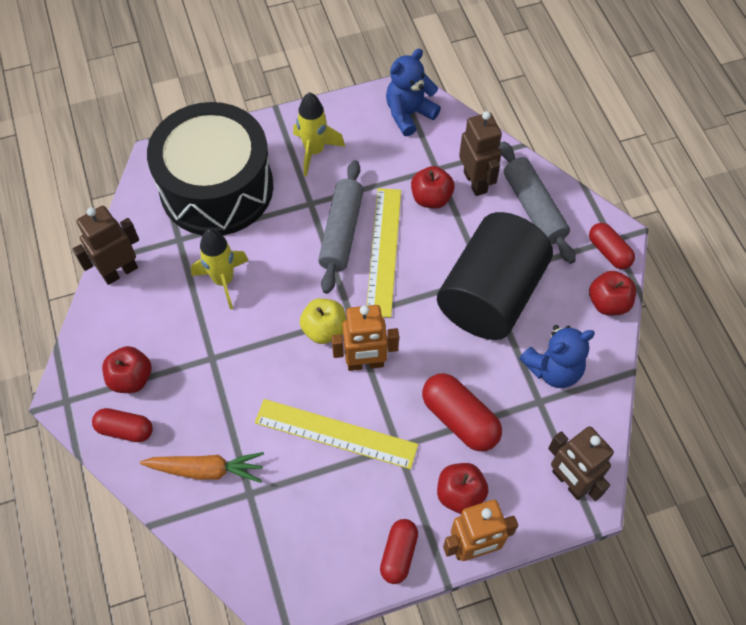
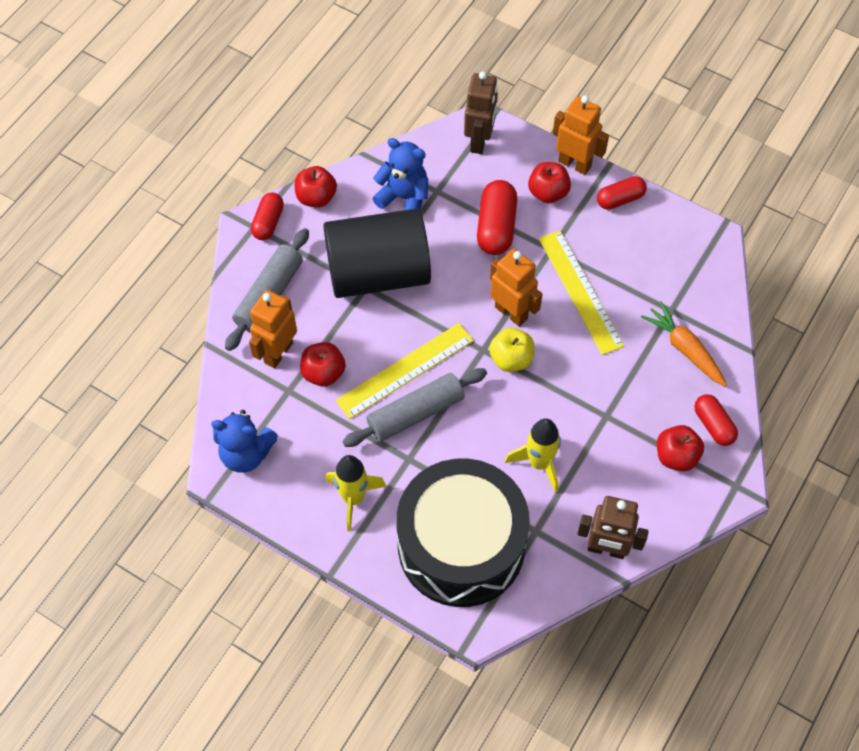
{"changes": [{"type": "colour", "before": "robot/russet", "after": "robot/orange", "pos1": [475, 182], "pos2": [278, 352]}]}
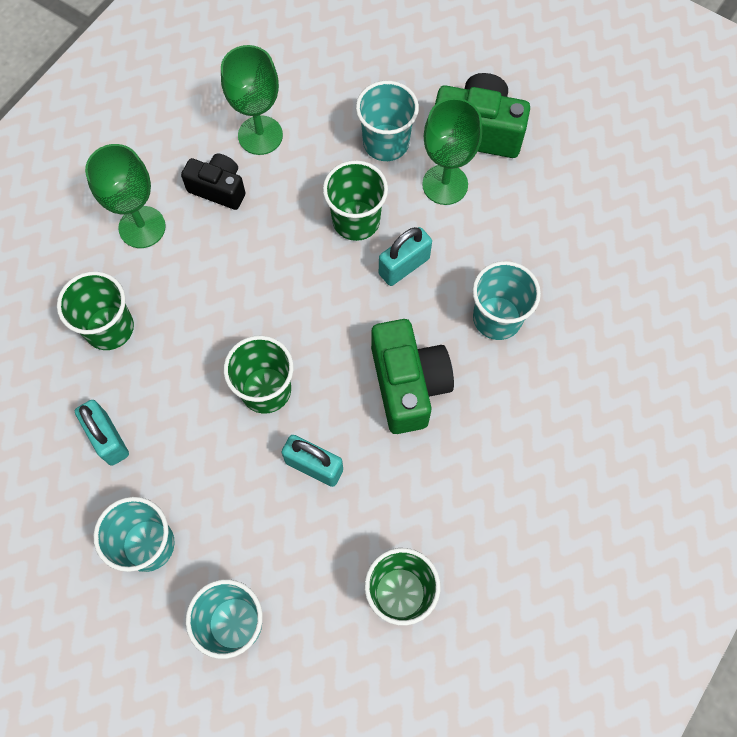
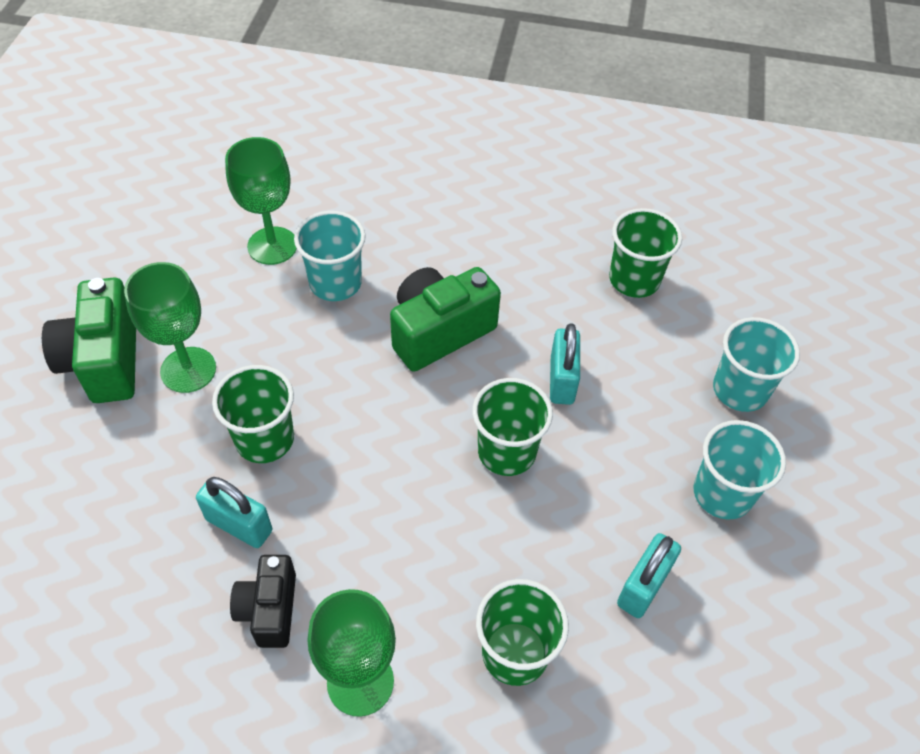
{"changes": [{"type": "relocated", "before": "small lock/turquoise", "pos1": [404, 266], "pos2": [239, 525]}, {"type": "relocated", "before": "wine glass/green", "pos1": [260, 135], "pos2": [272, 246]}, {"type": "missing", "before": "cup/turquoise", "pos1": [386, 143]}]}
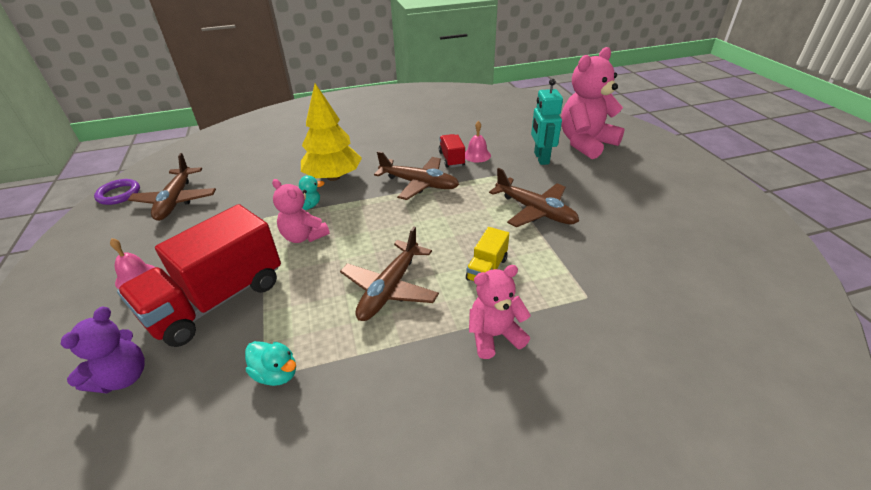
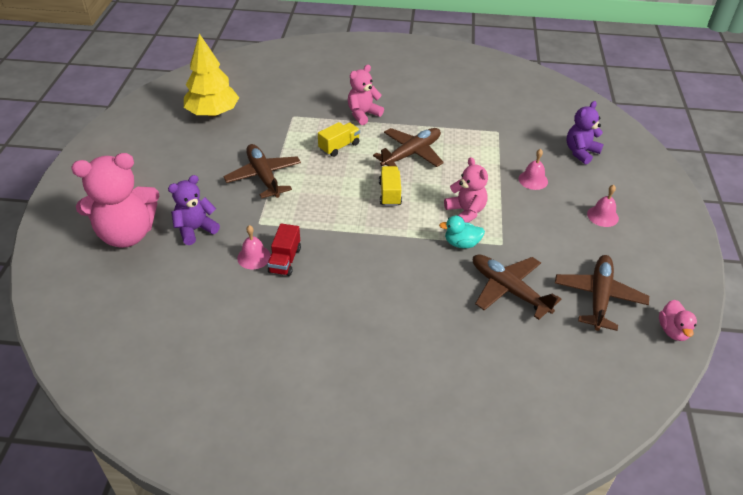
{"changes": [{"type": "exchanged", "before": "robot/turquoise", "after": "teddy/violet", "pos1": [541, 158], "pos2": [195, 229]}, {"type": "relocated", "before": "fir tree/golden", "pos1": [333, 177], "pos2": [213, 113]}, {"type": "spun", "before": "teddy/pink", "pos1": [494, 335], "pos2": [363, 114], "turn": 135}, {"type": "appeared", "after": "toy truck/golden", "pos2": [390, 194]}, {"type": "relocated", "before": "aeroplane/russet", "pos1": [419, 184], "pos2": [509, 290]}, {"type": "exchanged", "before": "toy truck/red", "after": "hand bell/pink", "pos1": [217, 300], "pos2": [533, 180]}, {"type": "exchanged", "before": "ring/violet", "after": "toy duck/pink", "pos1": [119, 194], "pos2": [673, 331]}, {"type": "missing", "before": "toy duck/turquoise", "pos1": [276, 373]}]}
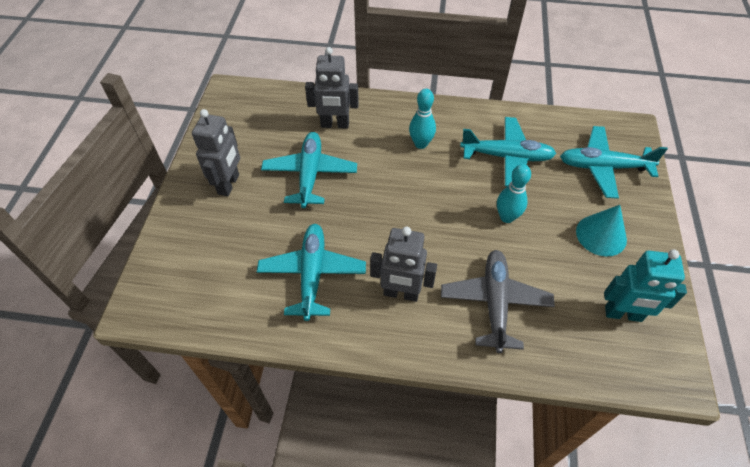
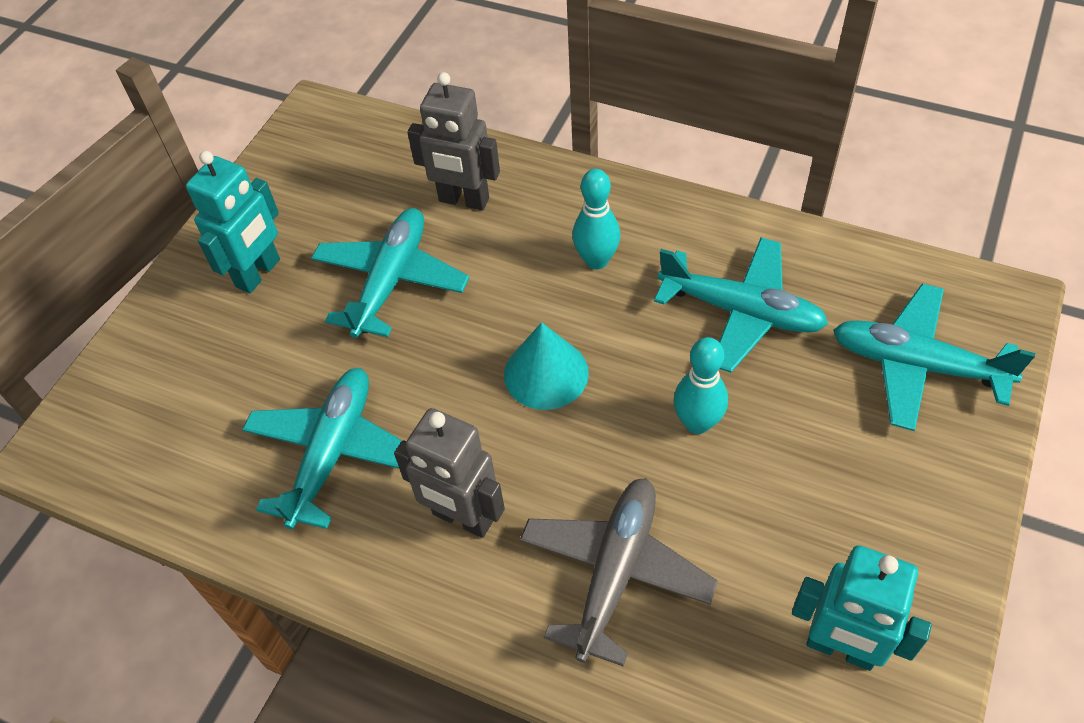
{"changes": [{"type": "colour", "before": "robot/ash-grey", "after": "robot/turquoise", "pos1": [229, 184], "pos2": [258, 273]}, {"type": "relocated", "before": "cone shape/turquoise", "pos1": [601, 235], "pos2": [546, 373]}]}
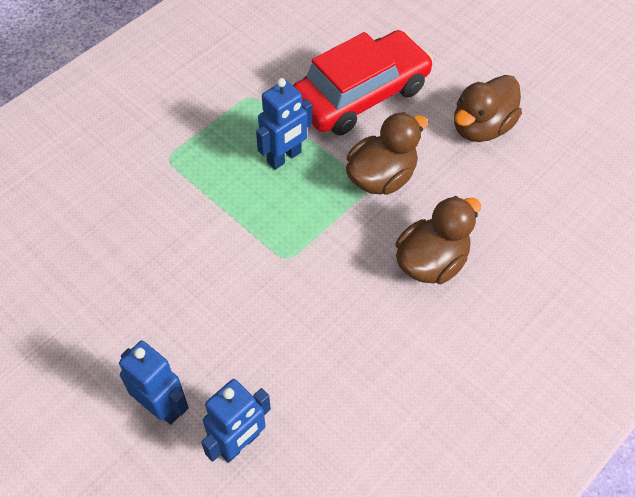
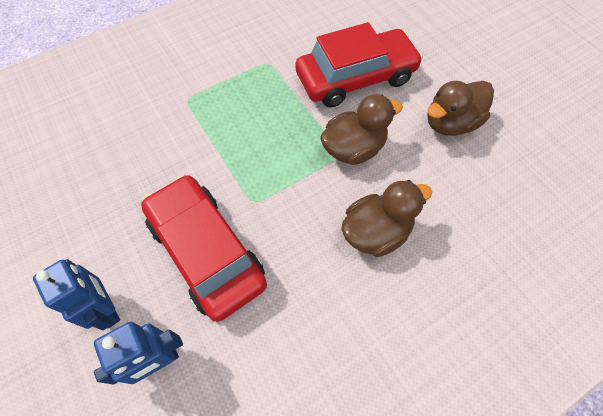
{"changes": [{"type": "appeared", "after": "toy car/red", "pos2": [207, 251]}, {"type": "missing", "before": "robot/royal blue", "pos1": [284, 157]}]}
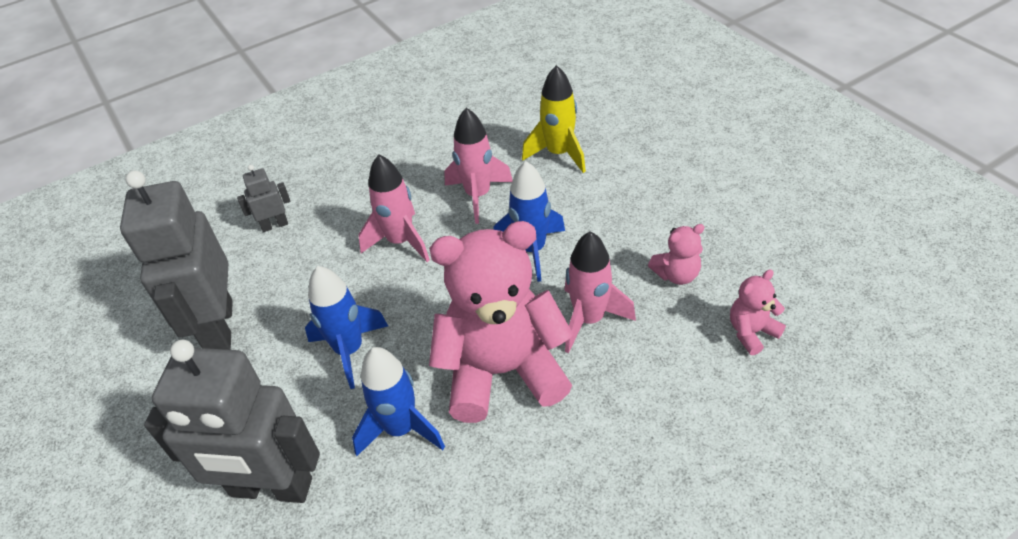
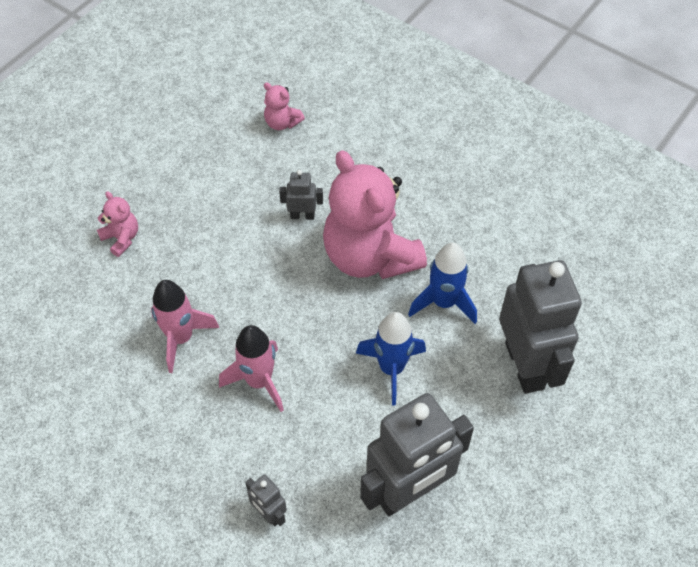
{"changes": [{"type": "relocated", "before": "teddy/pink", "pos1": [676, 274], "pos2": [121, 238]}, {"type": "exchanged", "before": "toy rocket/pink", "after": "robot/ash-grey", "pos1": [589, 319], "pos2": [302, 215]}, {"type": "missing", "before": "toy rocket/royal blue", "pos1": [532, 250]}, {"type": "missing", "before": "toy rocket/golden", "pos1": [559, 154]}]}
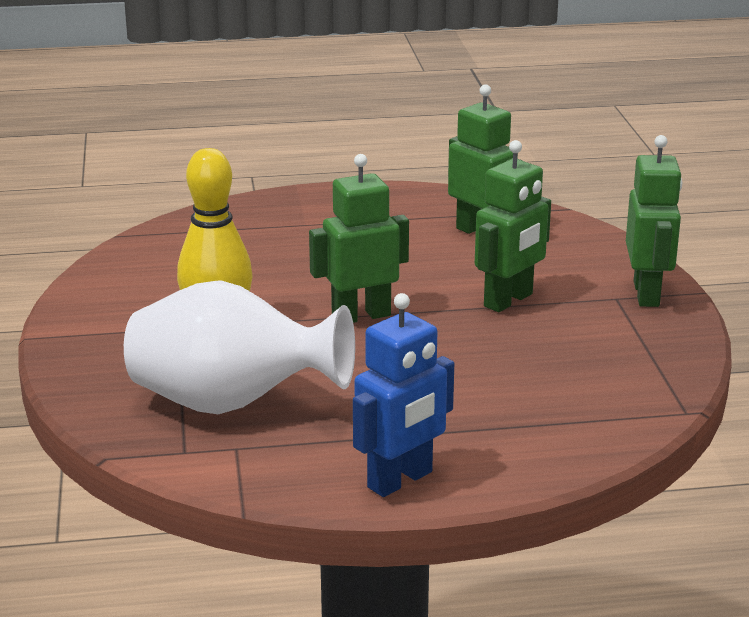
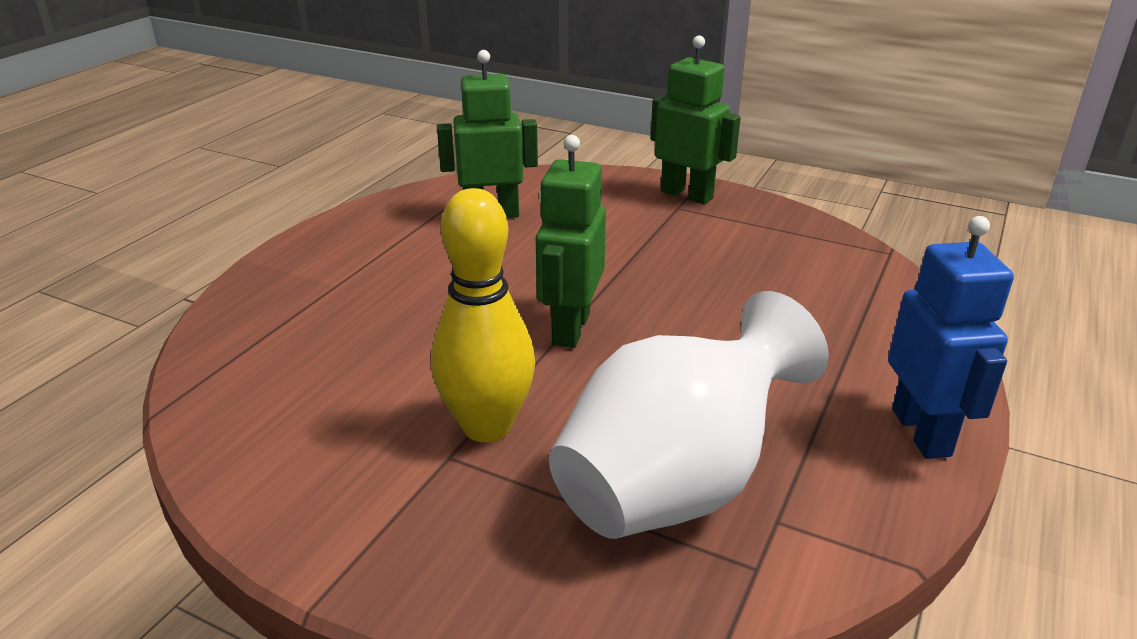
{"changes": [{"type": "missing", "before": "robot/green", "pos1": [508, 300]}]}
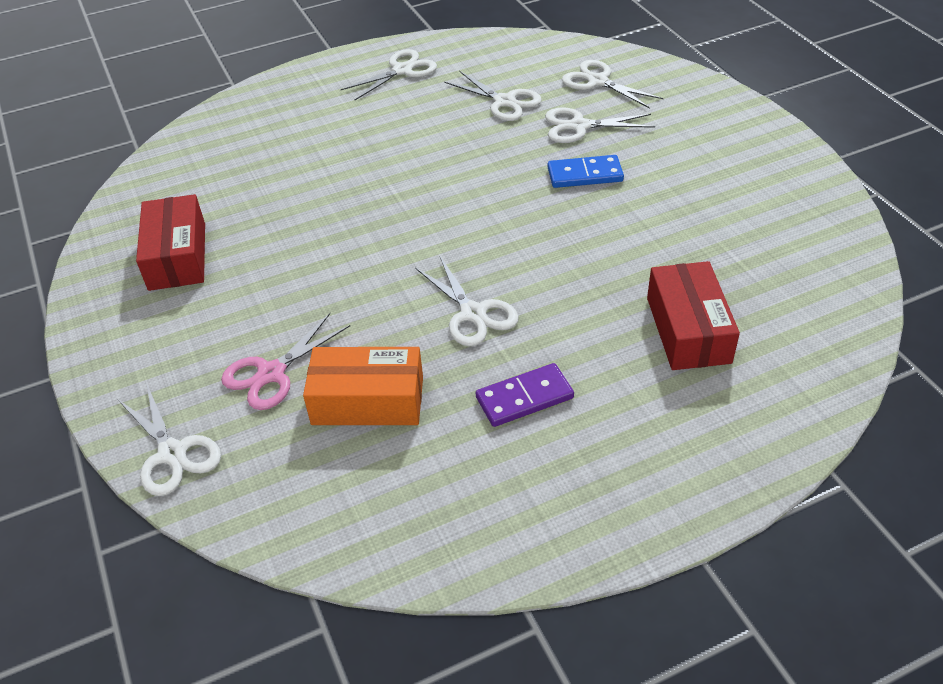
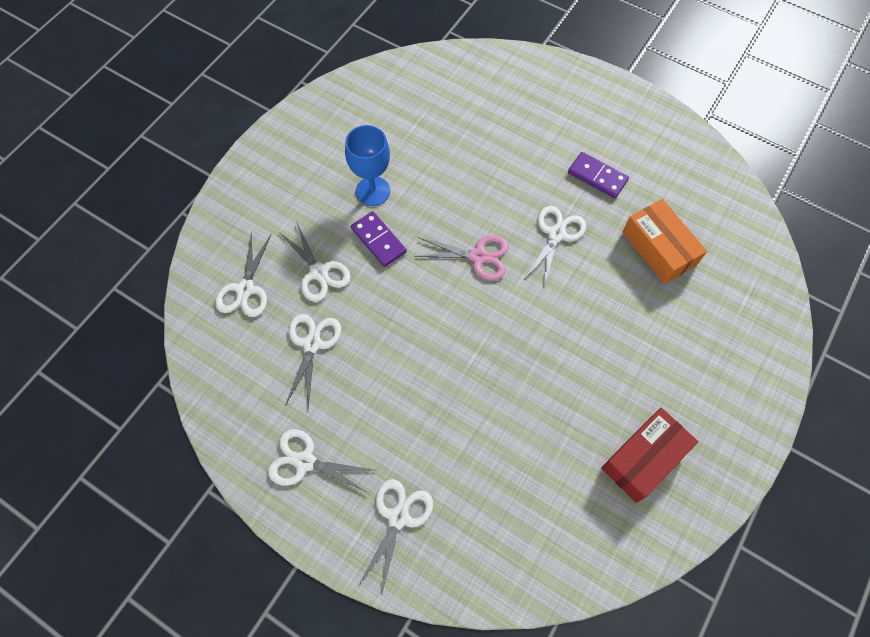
{"changes": [{"type": "appeared", "after": "wine glass/royal blue", "pos2": [373, 191]}, {"type": "colour", "before": "domino/royal blue", "after": "domino/violet", "pos1": [585, 175], "pos2": [379, 240]}, {"type": "relocated", "before": "scissors/white", "pos1": [172, 453], "pos2": [398, 517]}, {"type": "relocated", "before": "scissors/pink", "pos1": [271, 373], "pos2": [478, 256]}, {"type": "missing", "before": "box/red", "pos1": [688, 330]}]}
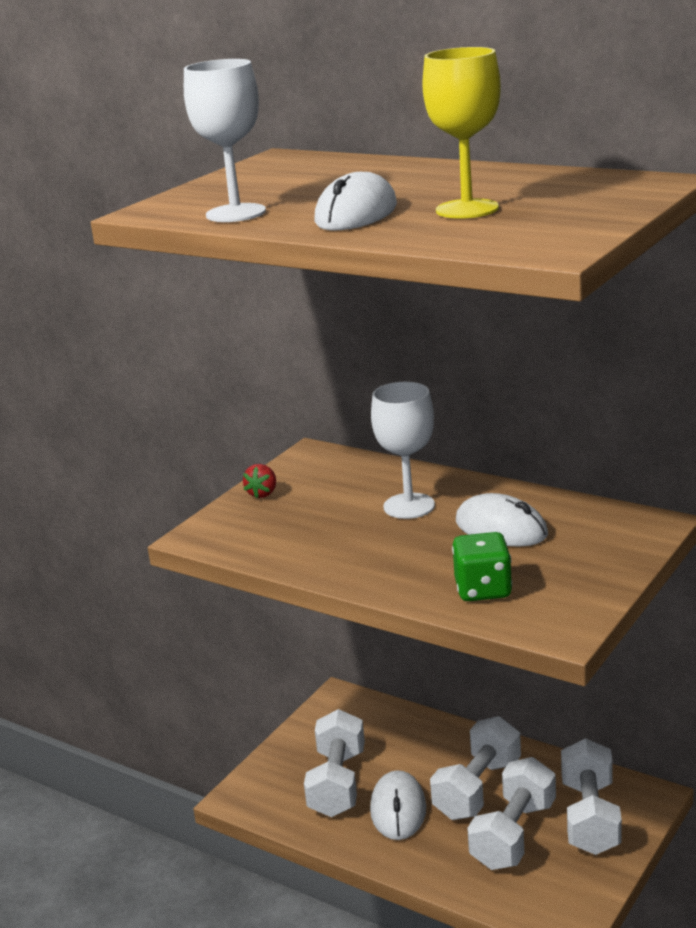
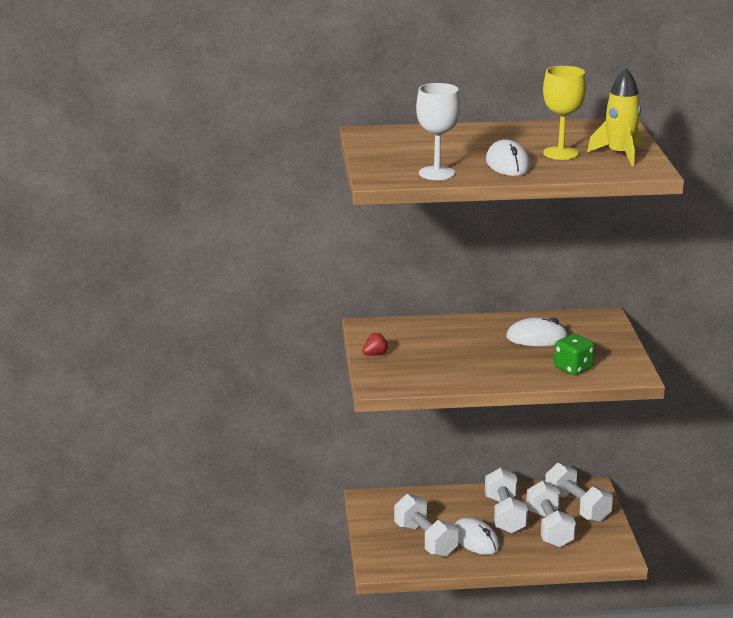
{"changes": [{"type": "spun", "before": "toy strawberry/red", "pos1": [262, 493], "pos2": [375, 354], "turn": -105}, {"type": "appeared", "after": "toy rocket/golden", "pos2": [619, 154]}, {"type": "missing", "before": "wine glass/white", "pos1": [409, 506]}]}
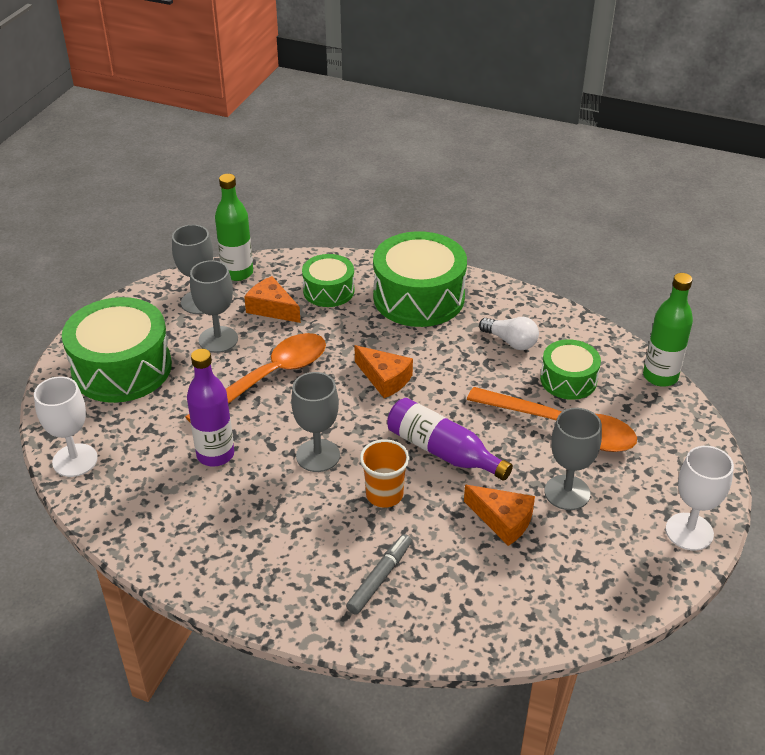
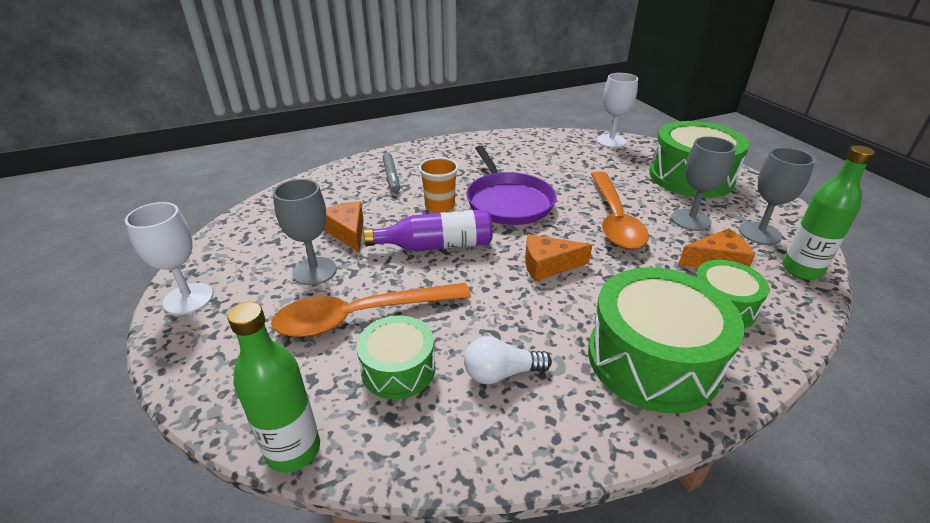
{"changes": [{"type": "spun", "before": "cheese/orange", "pos1": [503, 520], "pos2": [348, 232], "turn": 75}, {"type": "exchanged", "before": "wine glass/ash-grey", "after": "pan/violet", "pos1": [318, 455], "pos2": [508, 201]}, {"type": "missing", "before": "bottle/violet", "pos1": [215, 454]}]}
